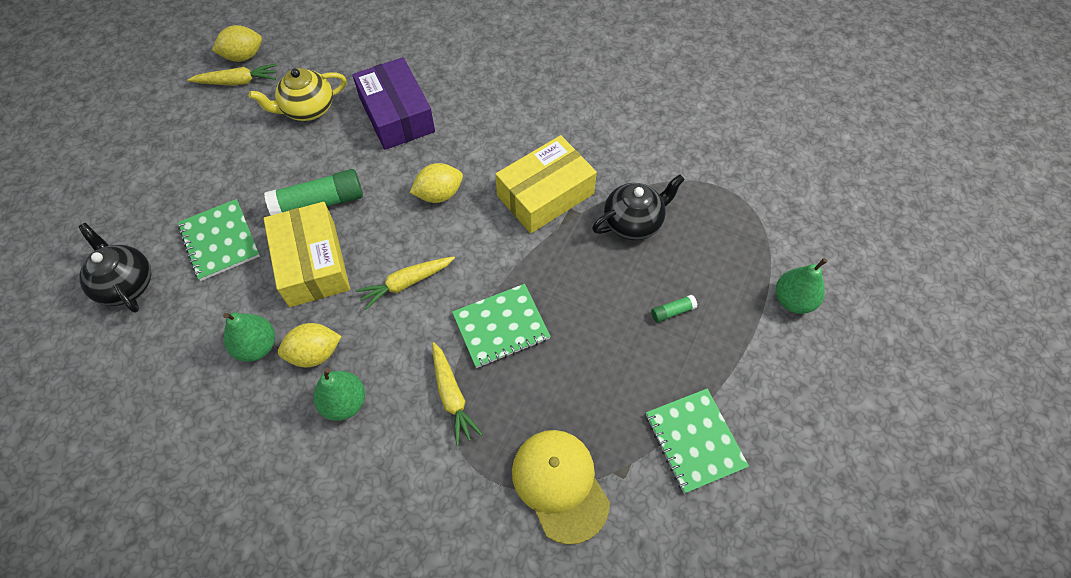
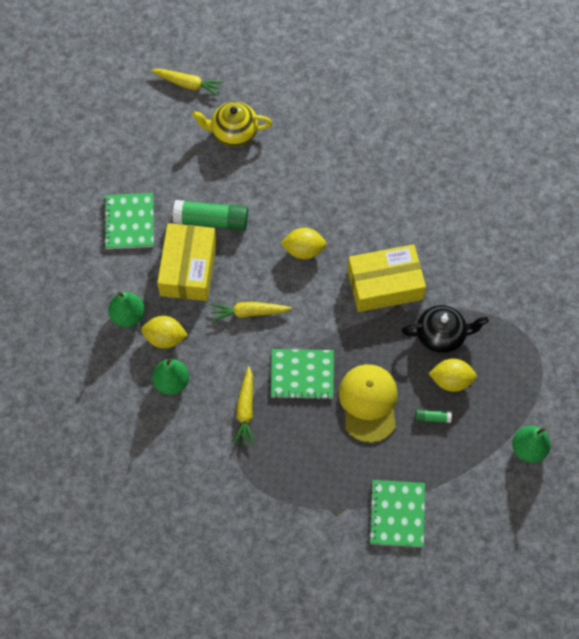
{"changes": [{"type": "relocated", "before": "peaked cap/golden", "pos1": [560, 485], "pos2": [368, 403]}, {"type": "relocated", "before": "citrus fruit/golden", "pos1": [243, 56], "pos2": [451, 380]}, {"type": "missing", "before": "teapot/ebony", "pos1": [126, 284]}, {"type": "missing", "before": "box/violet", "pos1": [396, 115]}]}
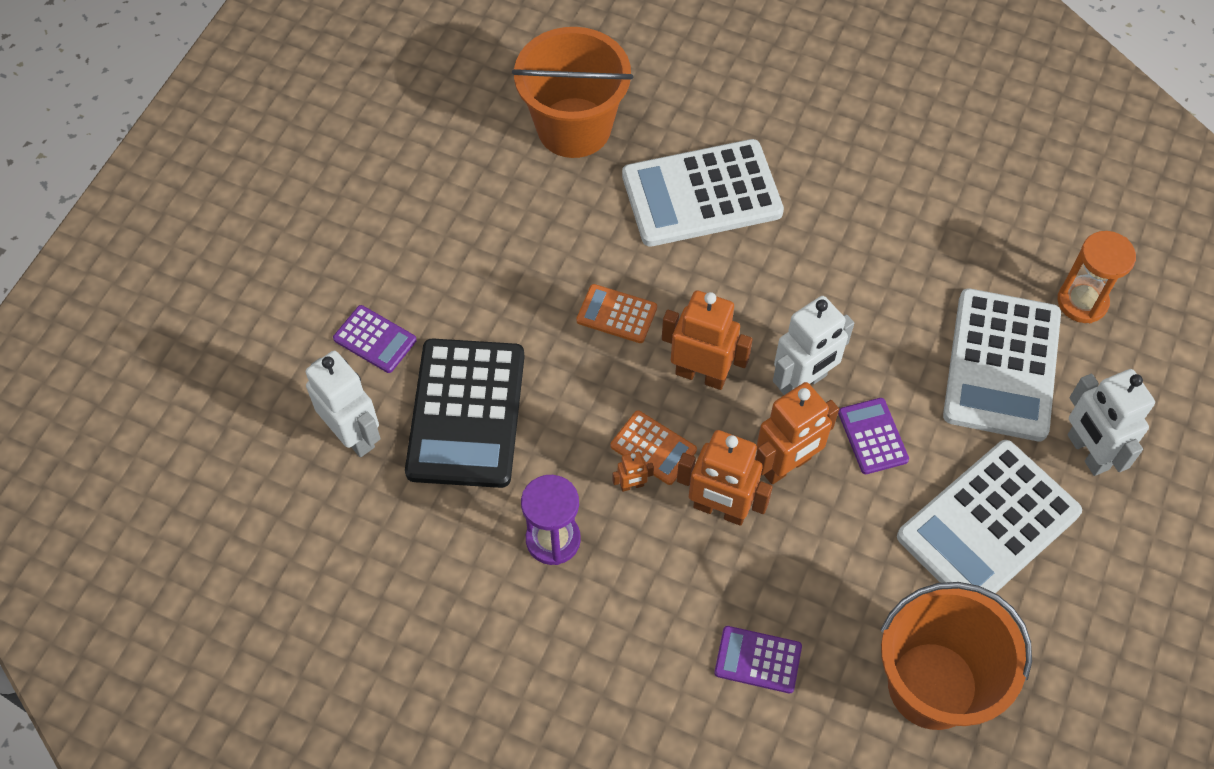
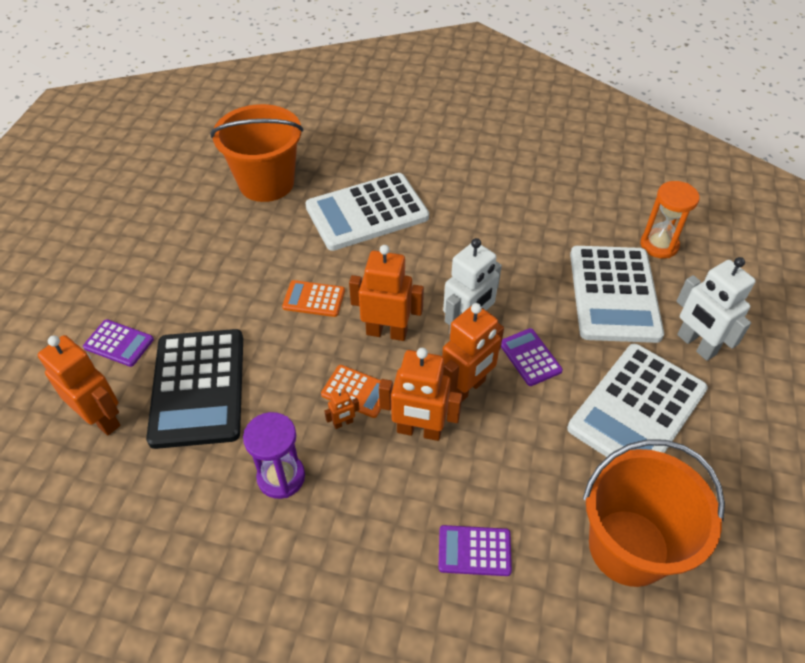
{"changes": [{"type": "colour", "before": "robot/white", "after": "robot/orange", "pos1": [354, 435], "pos2": [102, 418]}]}
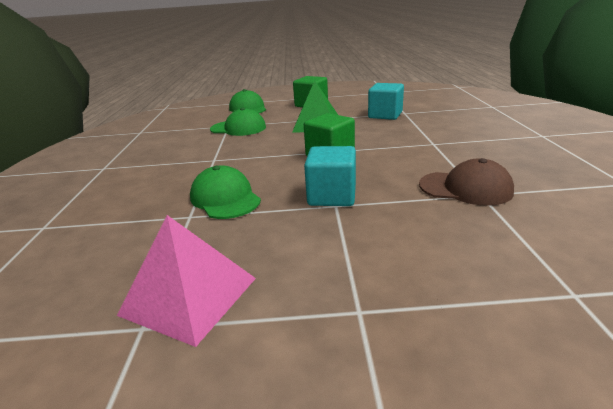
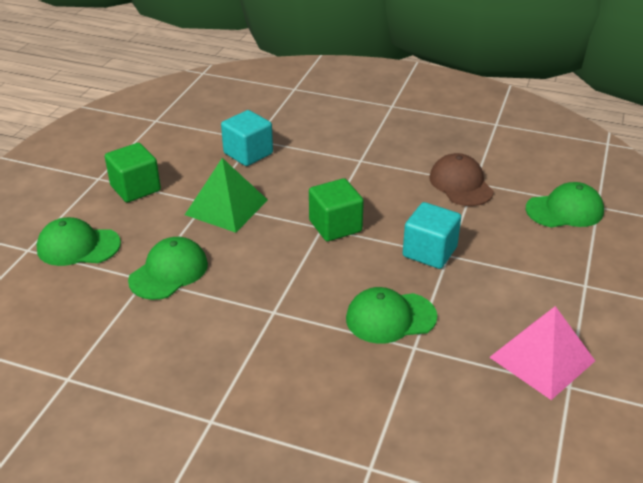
{"changes": [{"type": "spun", "before": "peaked cap/russet", "pos1": [465, 188], "pos2": [460, 184], "turn": -60}, {"type": "appeared", "after": "peaked cap/green", "pos2": [565, 210]}]}
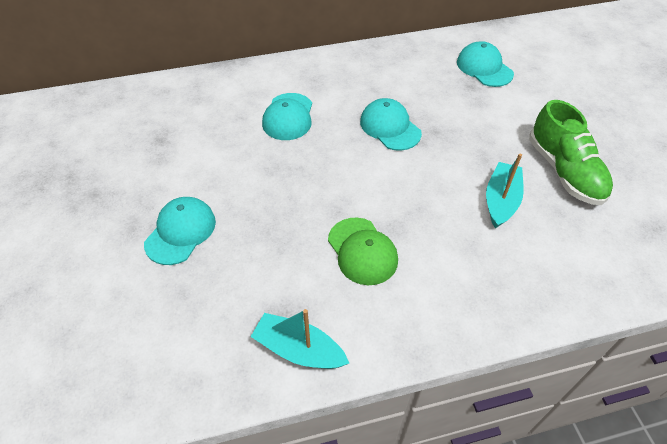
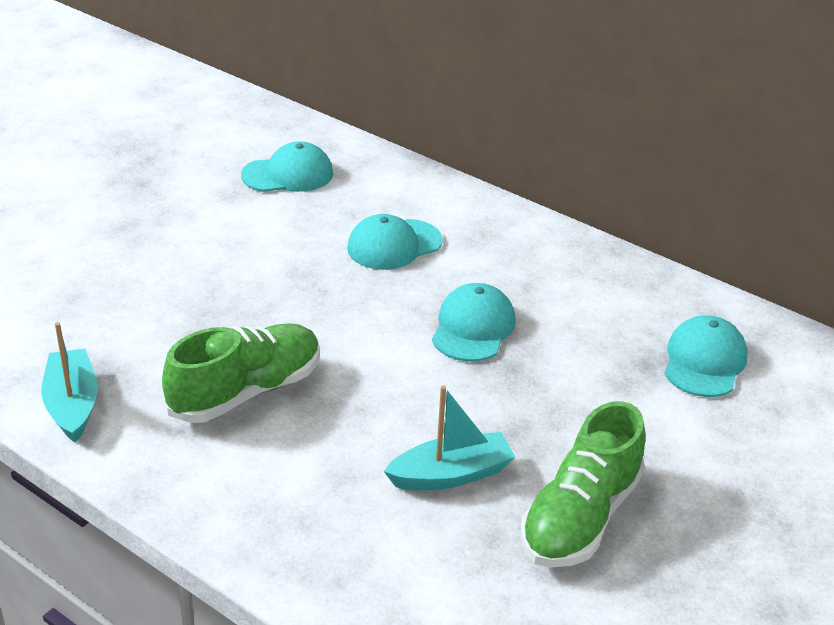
{"changes": [{"type": "exchanged", "before": "peaked cap/green", "after": "lace-up shoe/green", "pos1": [362, 251], "pos2": [246, 392]}, {"type": "relocated", "before": "peaked cap/turquoise", "pos1": [180, 232], "pos2": [288, 174]}]}
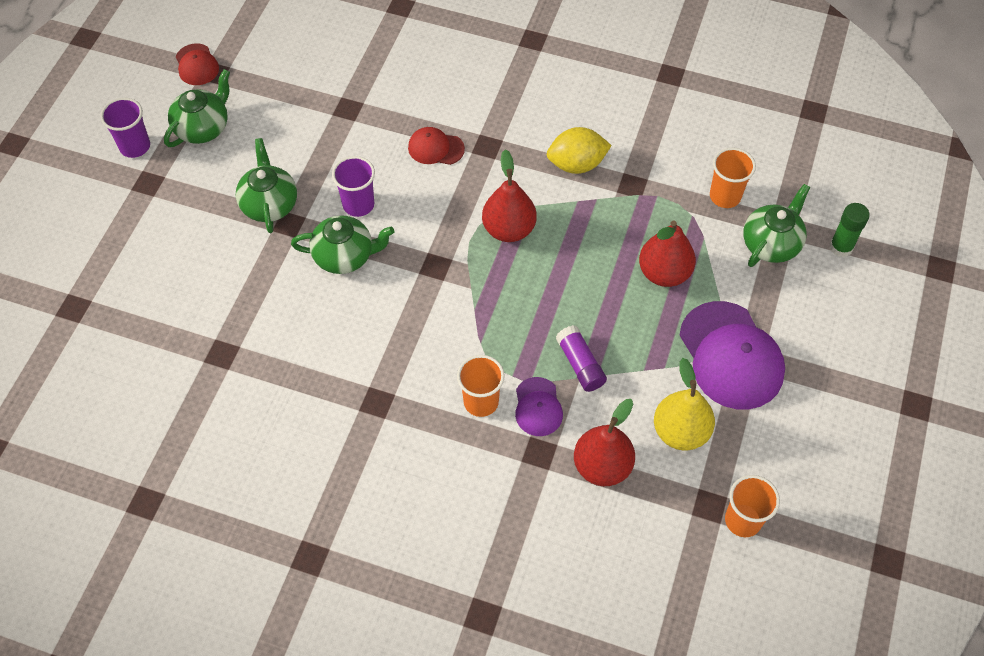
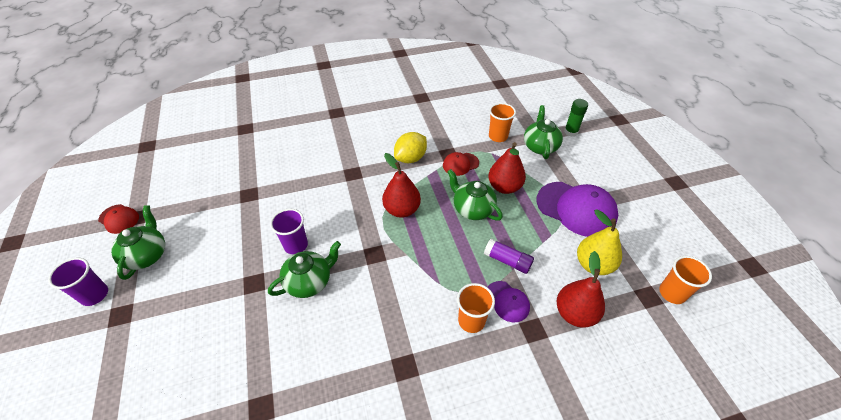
{"changes": [{"type": "relocated", "before": "peaked cap/red", "pos1": [435, 148], "pos2": [460, 164]}, {"type": "relocated", "before": "teapot/green", "pos1": [269, 204], "pos2": [472, 209]}]}
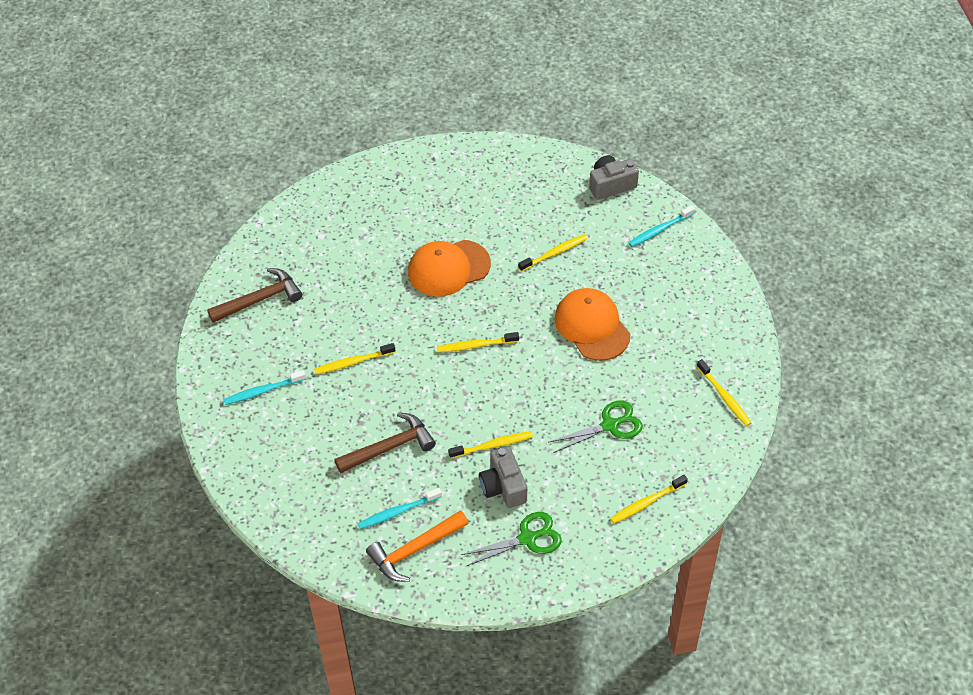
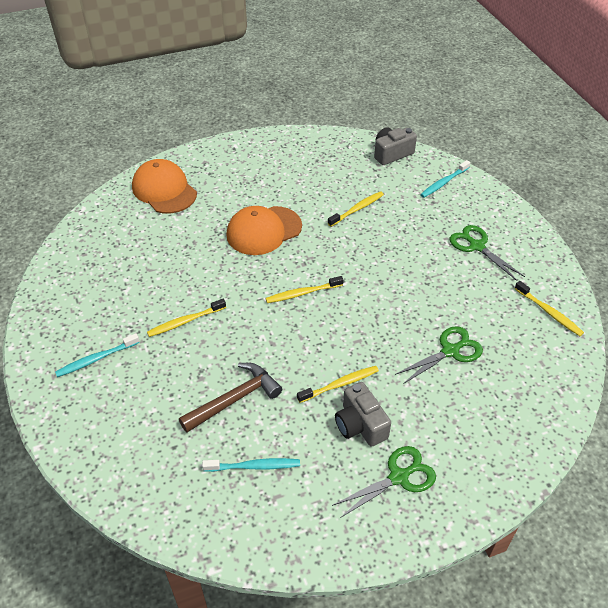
{"changes": [{"type": "relocated", "before": "peaked cap/orange", "pos1": [592, 326], "pos2": [164, 190]}, {"type": "spun", "before": "toothbrush/turquoise", "pos1": [398, 512], "pos2": [254, 466], "turn": -150}, {"type": "appeared", "after": "scissors/green", "pos2": [477, 246]}, {"type": "missing", "before": "hammer/russet", "pos1": [260, 299]}, {"type": "missing", "before": "hammer/orange", "pos1": [414, 550]}, {"type": "missing", "before": "toothbrush/golden", "pos1": [646, 503]}]}
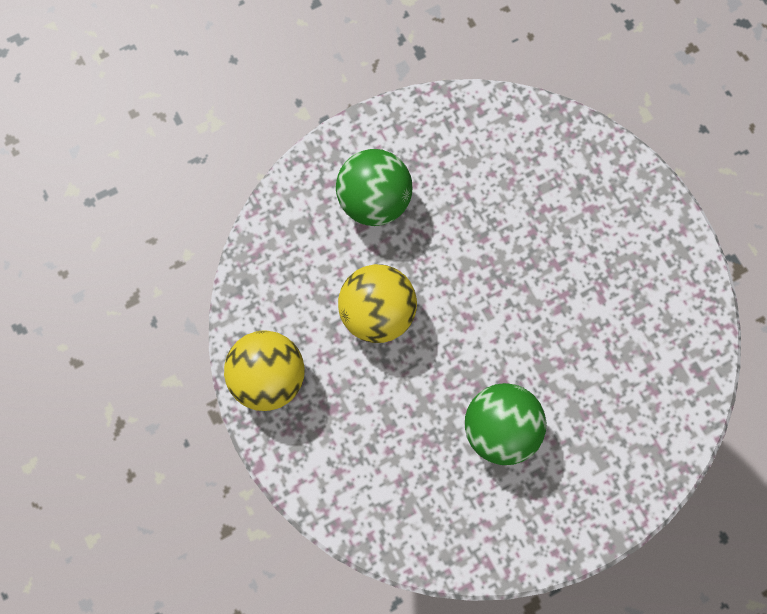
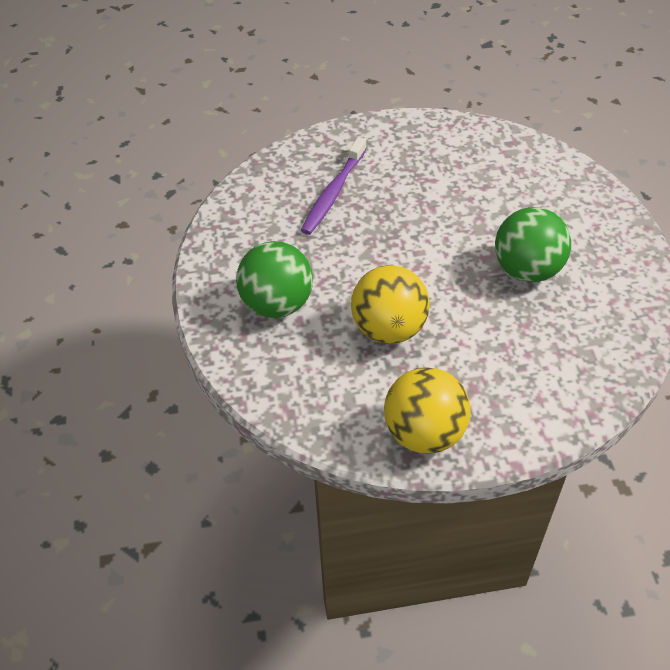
{"changes": [{"type": "appeared", "after": "toothbrush/violet", "pos2": [333, 193]}]}
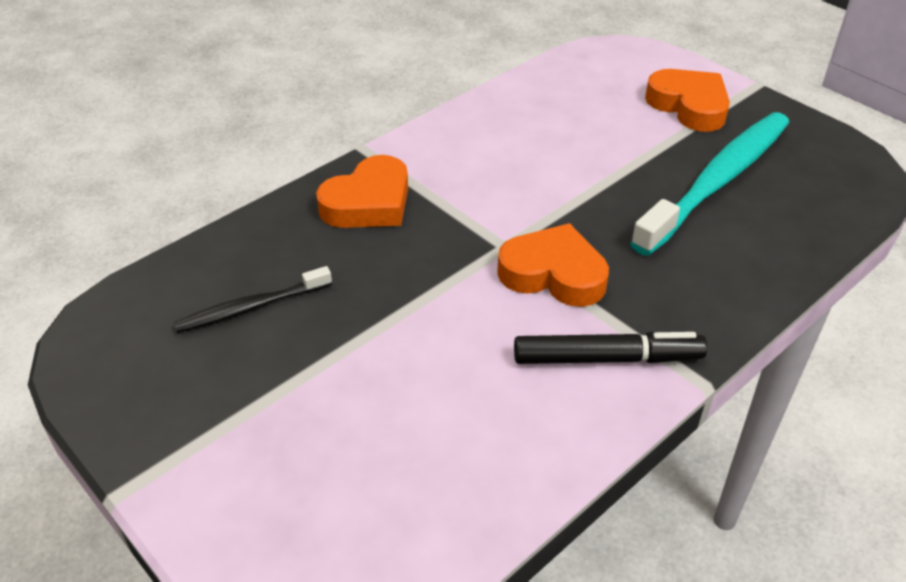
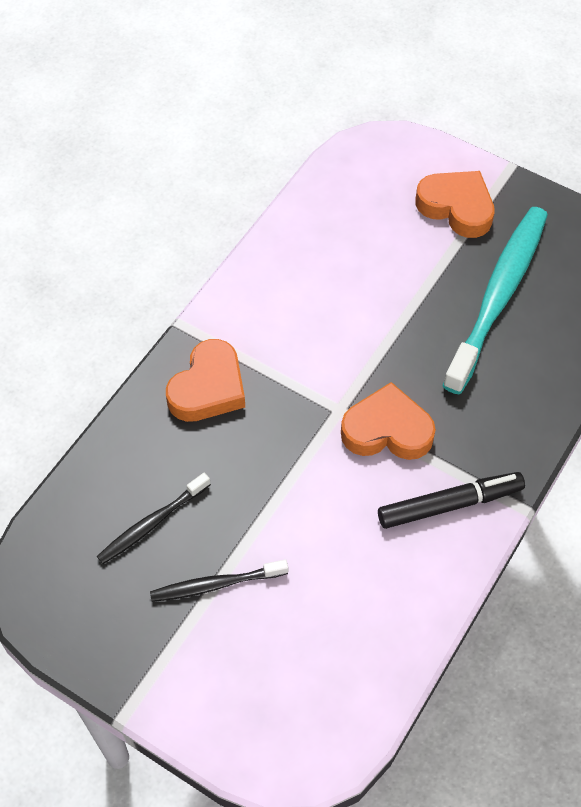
{"changes": [{"type": "appeared", "after": "toothbrush/ebony", "pos2": [216, 584]}]}
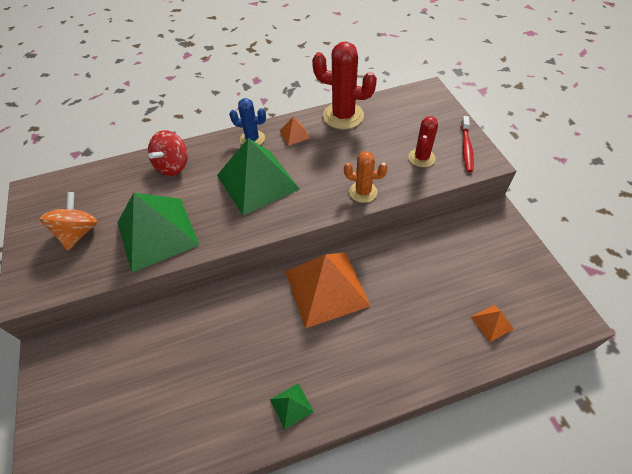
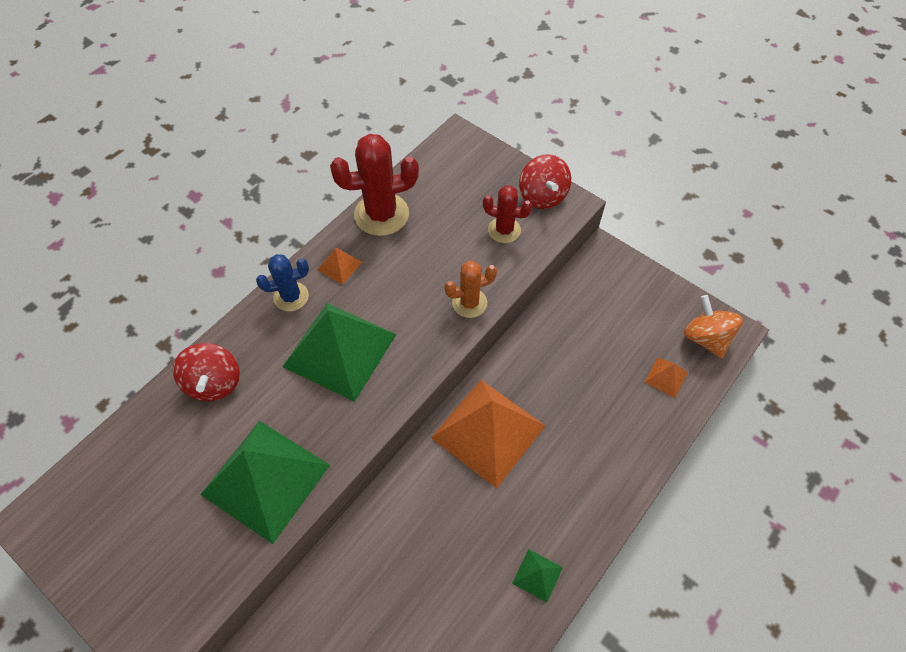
{"changes": [{"type": "spun", "before": "saguaro cactus/red", "pos1": [421, 158], "pos2": [504, 230], "turn": -60}, {"type": "exchanged", "before": "toothbrush/red", "after": "spinning top/red", "pos1": [466, 148], "pos2": [542, 196]}, {"type": "relocated", "before": "spinning top/orange", "pos1": [79, 232], "pos2": [705, 338]}]}
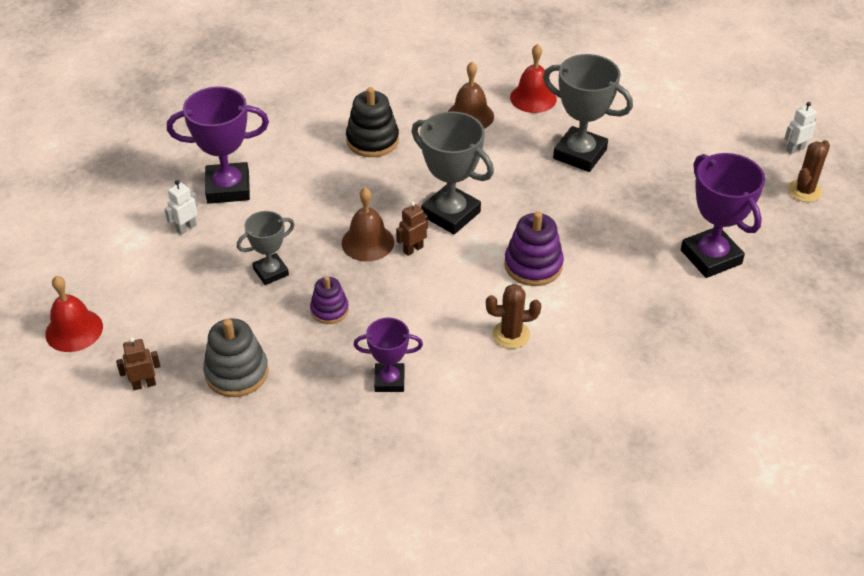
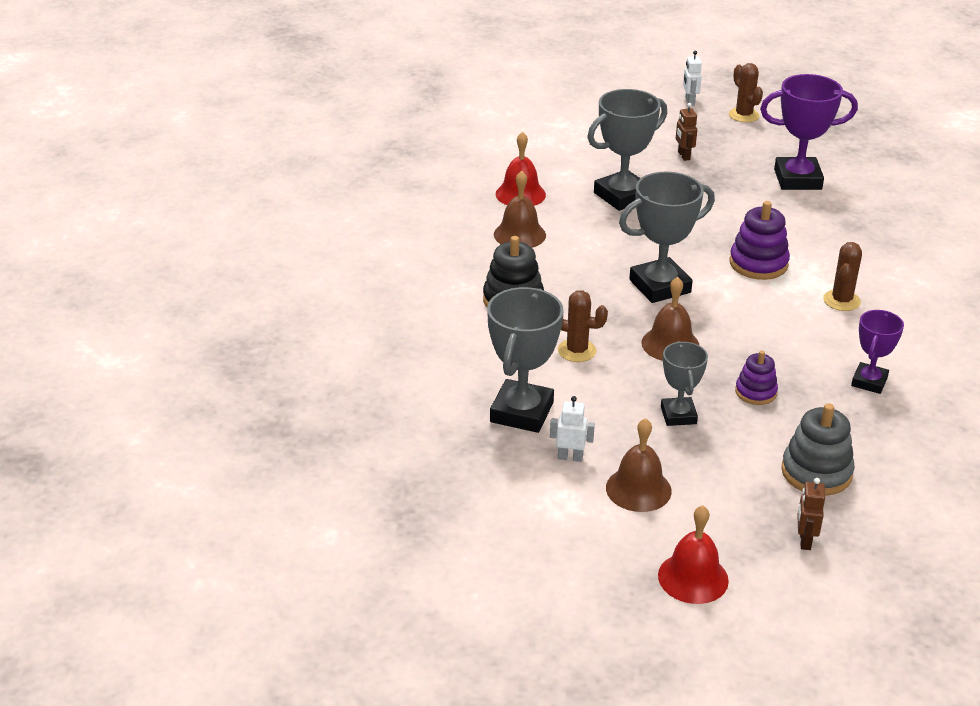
{"changes": [{"type": "colour", "before": "award cup/violet", "after": "award cup/ash-grey", "pos1": [228, 188], "pos2": [521, 412]}, {"type": "spun", "before": "robot/white", "pos1": [186, 228], "pos2": [570, 457], "turn": 120}, {"type": "appeared", "after": "saguaro cactus/russet", "pos2": [577, 351]}, {"type": "appeared", "after": "hand bell/russet", "pos2": [638, 489]}, {"type": "relocated", "before": "robot/russet", "pos1": [413, 249], "pos2": [683, 156]}]}
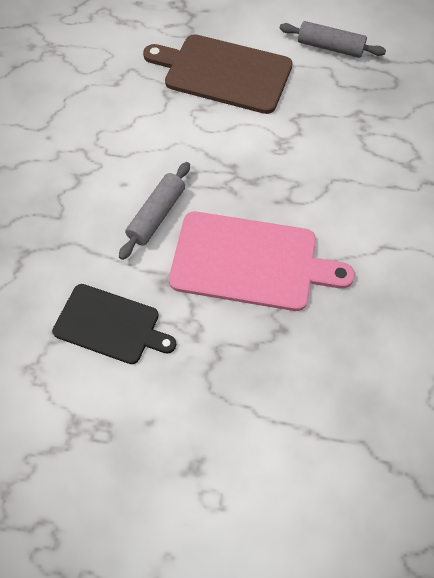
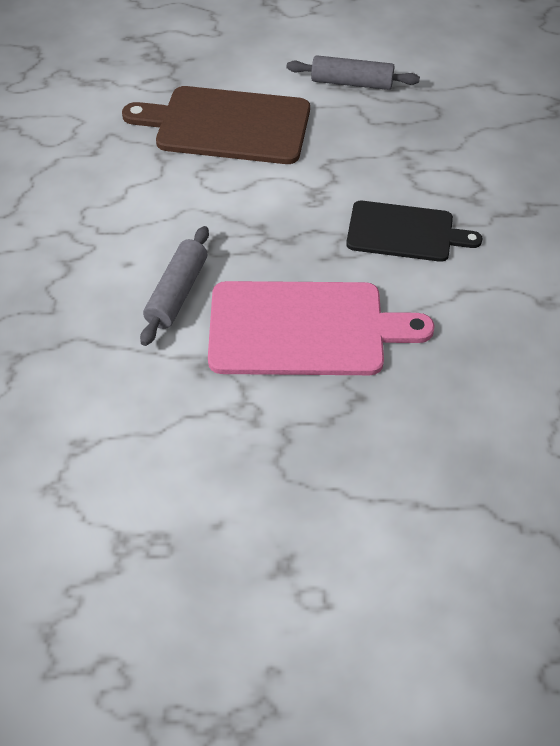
{"changes": [{"type": "relocated", "before": "bread board/ebony", "pos1": [110, 325], "pos2": [405, 232]}]}
